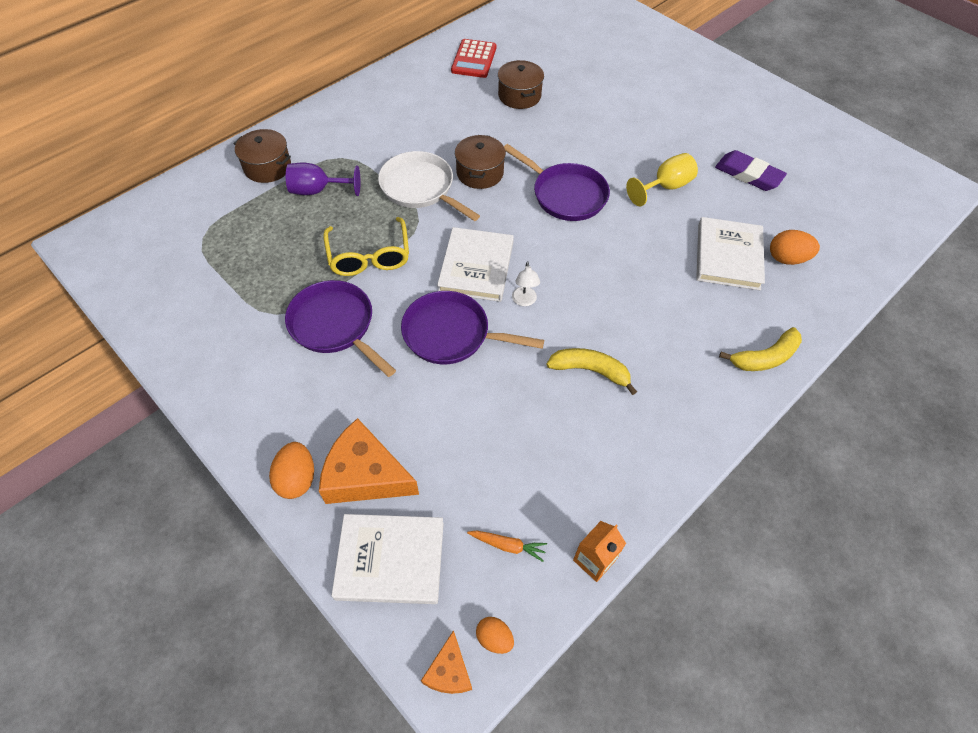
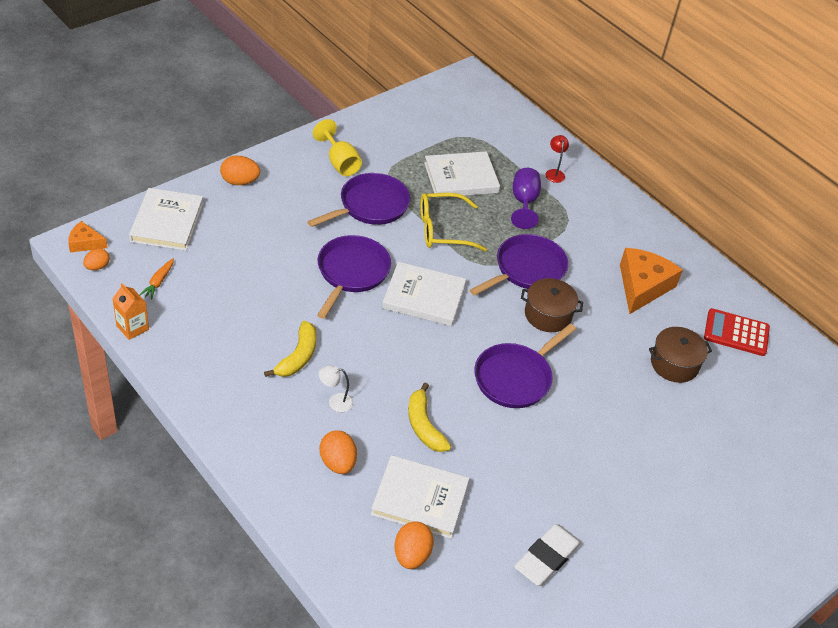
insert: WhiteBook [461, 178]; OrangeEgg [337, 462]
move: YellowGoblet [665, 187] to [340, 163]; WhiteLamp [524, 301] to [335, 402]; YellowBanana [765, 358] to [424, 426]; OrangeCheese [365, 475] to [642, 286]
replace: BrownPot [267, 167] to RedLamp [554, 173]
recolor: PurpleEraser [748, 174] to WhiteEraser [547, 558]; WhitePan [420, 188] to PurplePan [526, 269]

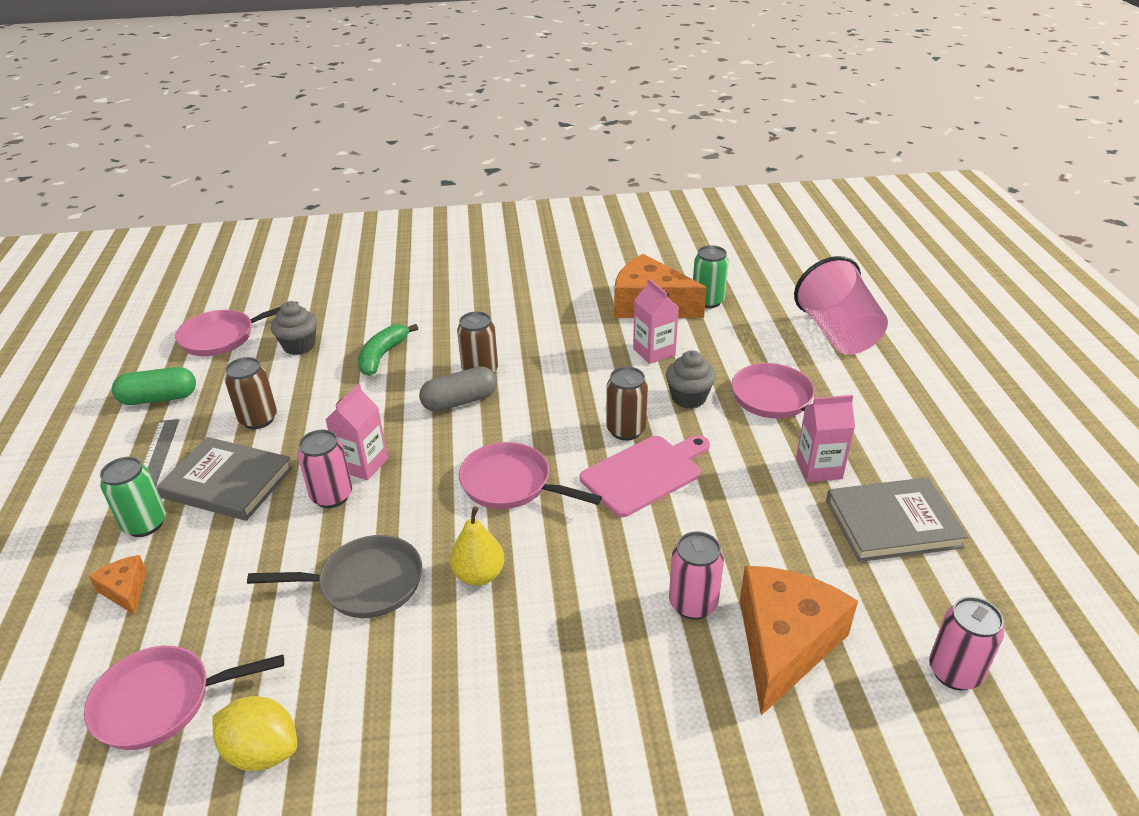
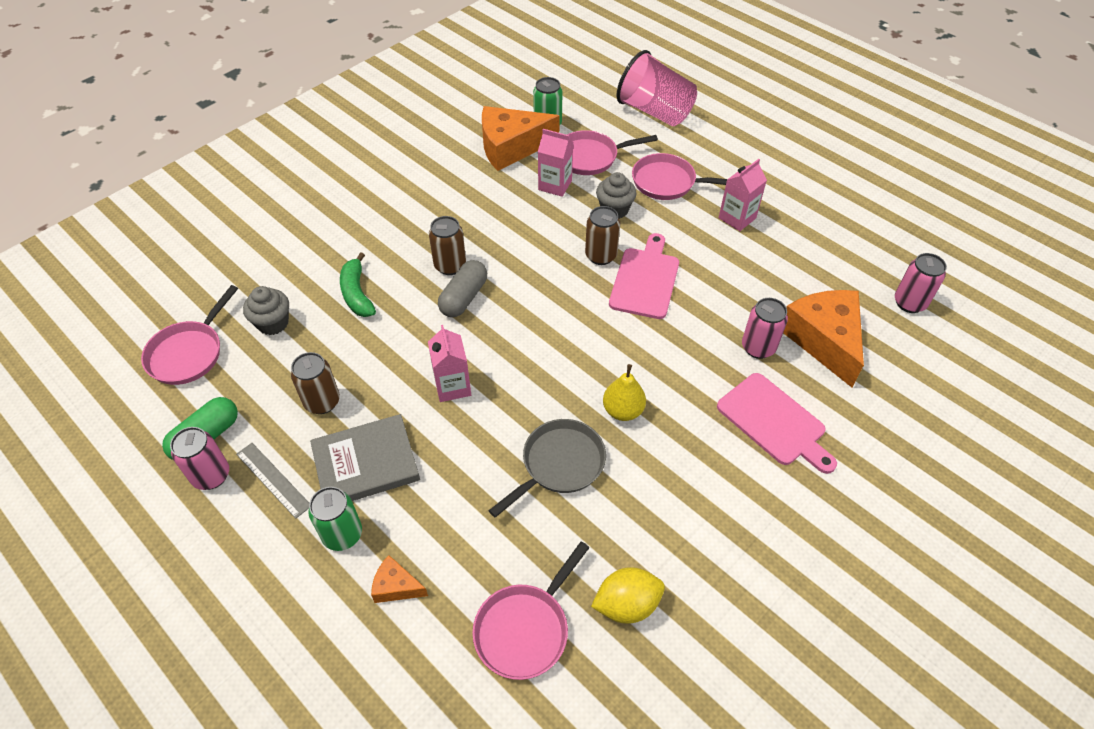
delete: GreyBook [892, 523]
insert: PinkCuttingBoard [774, 422]
move: PinkCan [332, 496] to [211, 476]; PinkPan [511, 484] to [591, 157]

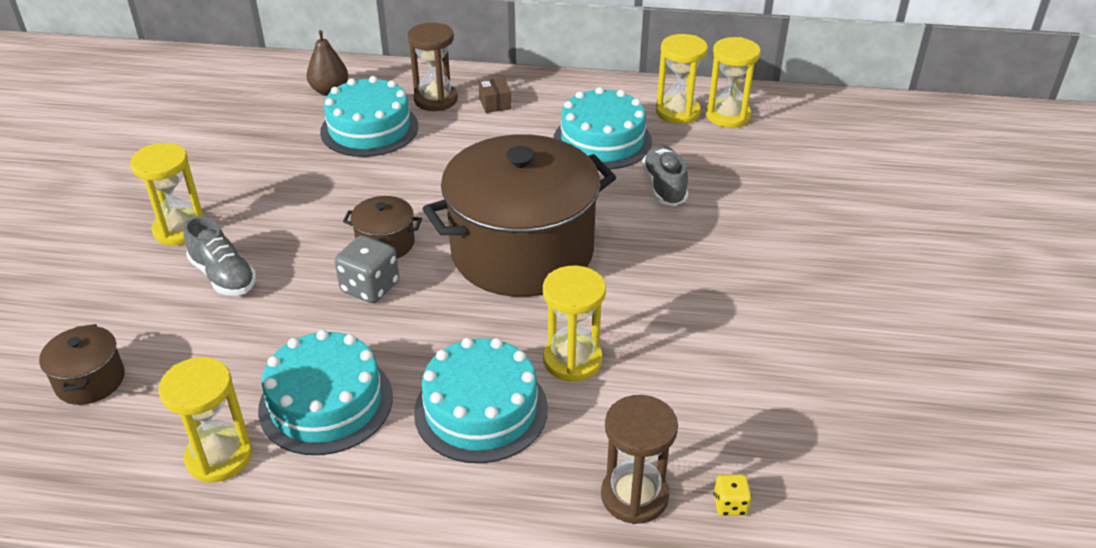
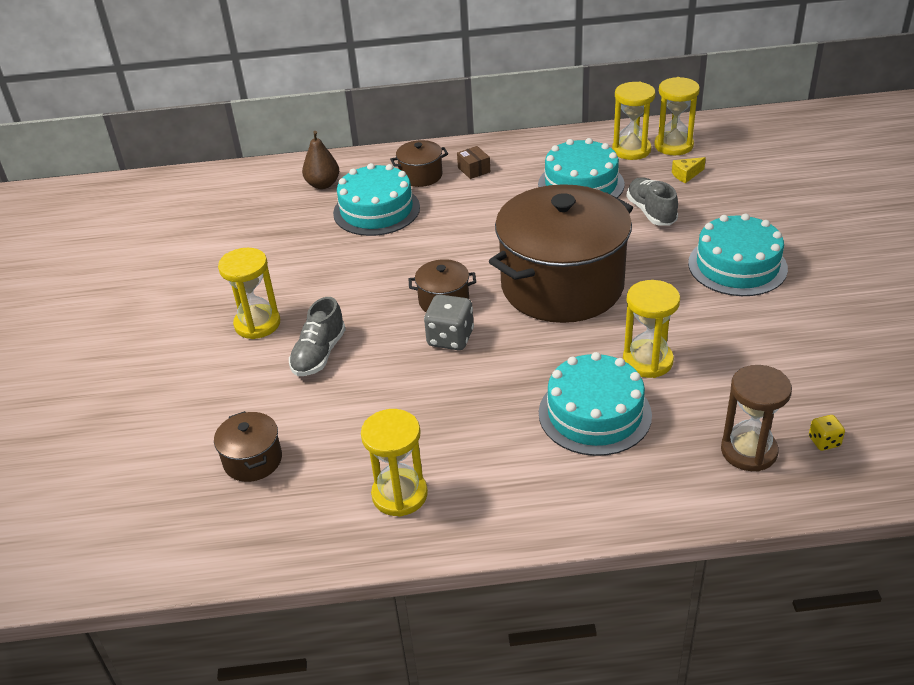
insert: YellowCheese [686, 175]
move: TurquoiseCake [326, 402] to [737, 266]
replace: BrownHourglass [436, 100] to BrownPot [421, 176]
rotate: GreyShoe [223, 276] = [319, 354] 75 degrees clockwise

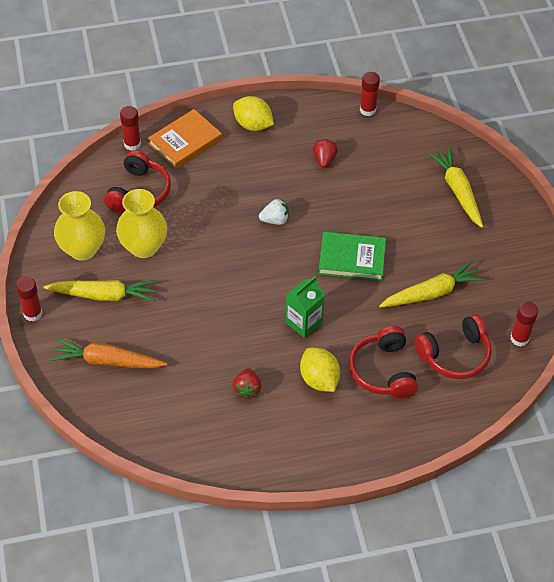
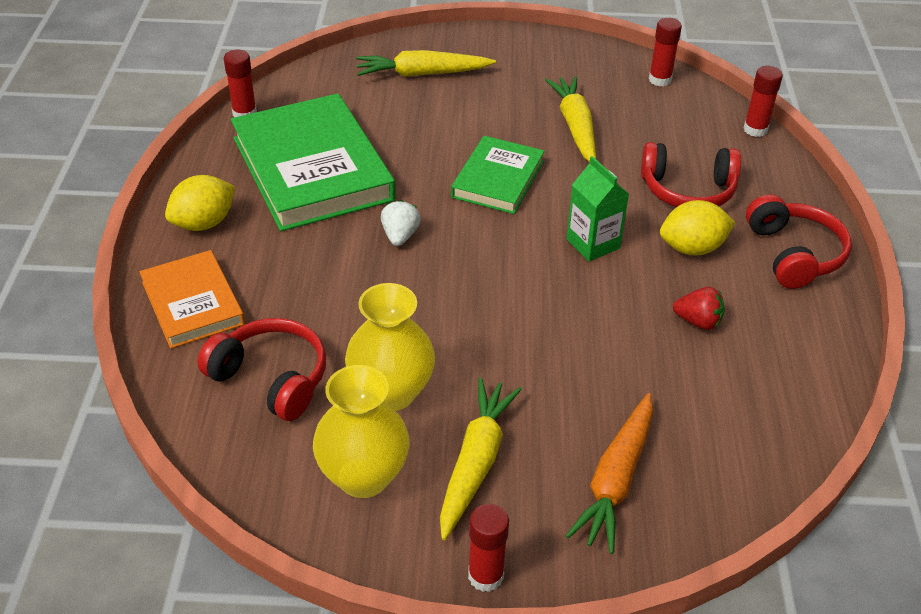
move: RedGlueStick [132, 144] to [755, 129]; RedHeadphones [455, 355] to [794, 254]
replace: RedStrawberry [324, 160] to GreenBook [312, 169]

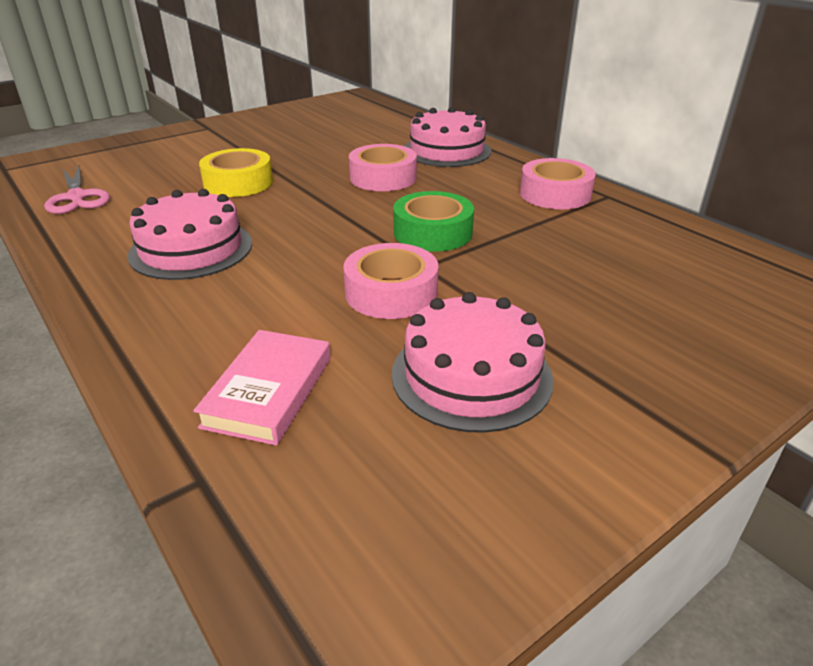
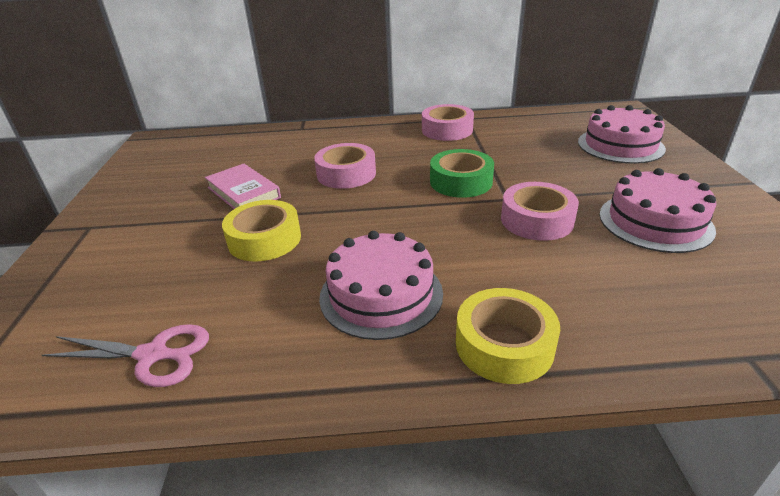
insert: YellowTape [504, 345]
move: PinkCake [447, 150] to [620, 145]; PinkBook [269, 391] to [243, 192]

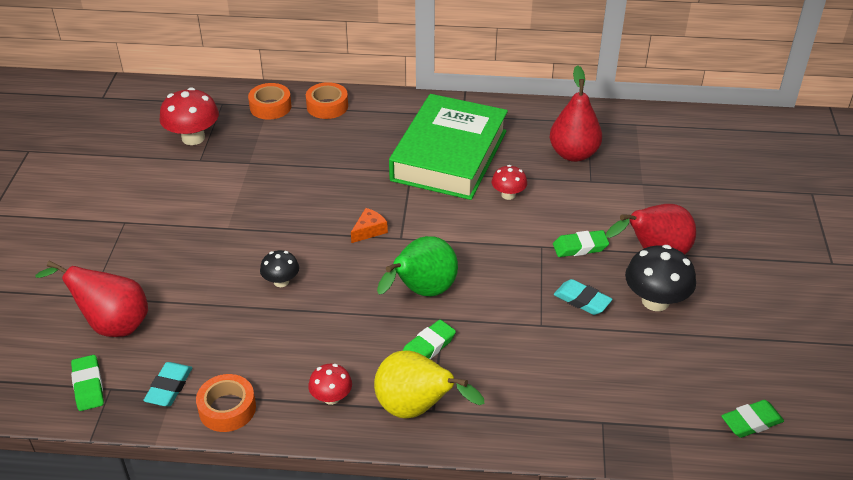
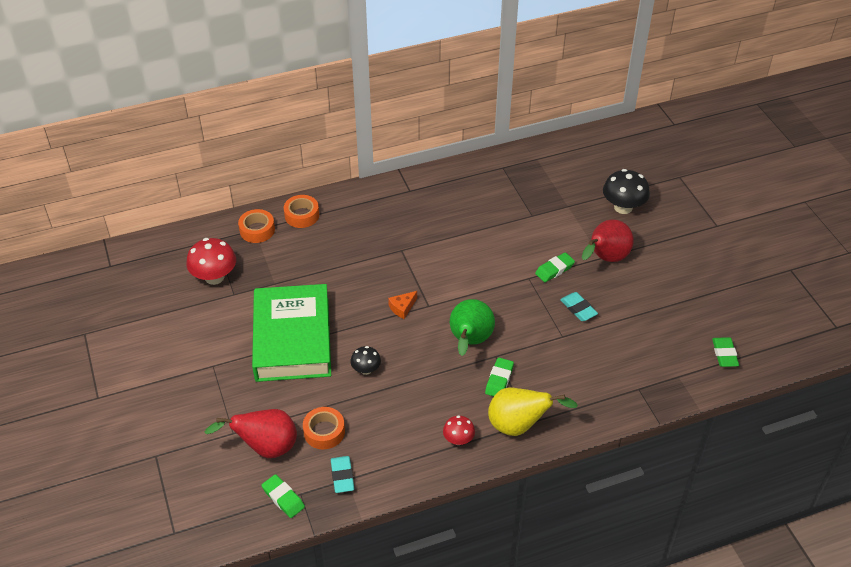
delete: RedPear [573, 154]; RedMushroom [508, 195]
move: GreenBook [449, 155] to [293, 339]; BlackMushroom [655, 301] to [623, 207]; OrangeTape [227, 408] to [324, 432]
rotate: OrangeCheese [369, 230] = [402, 308] 150 degrees counterclockwise; TurquoiseEraser [582, 300] = [578, 309] 45 degrees clockwise; GreenEraser [751, 422] = [724, 354] 45 degrees counterclockwise

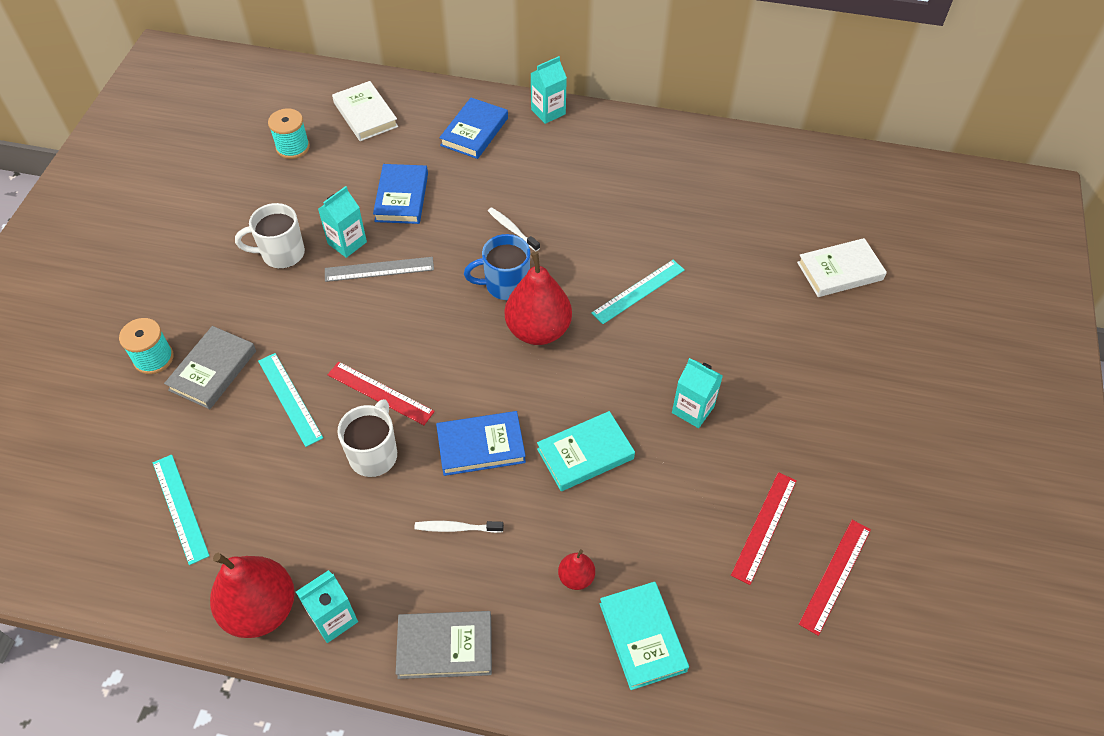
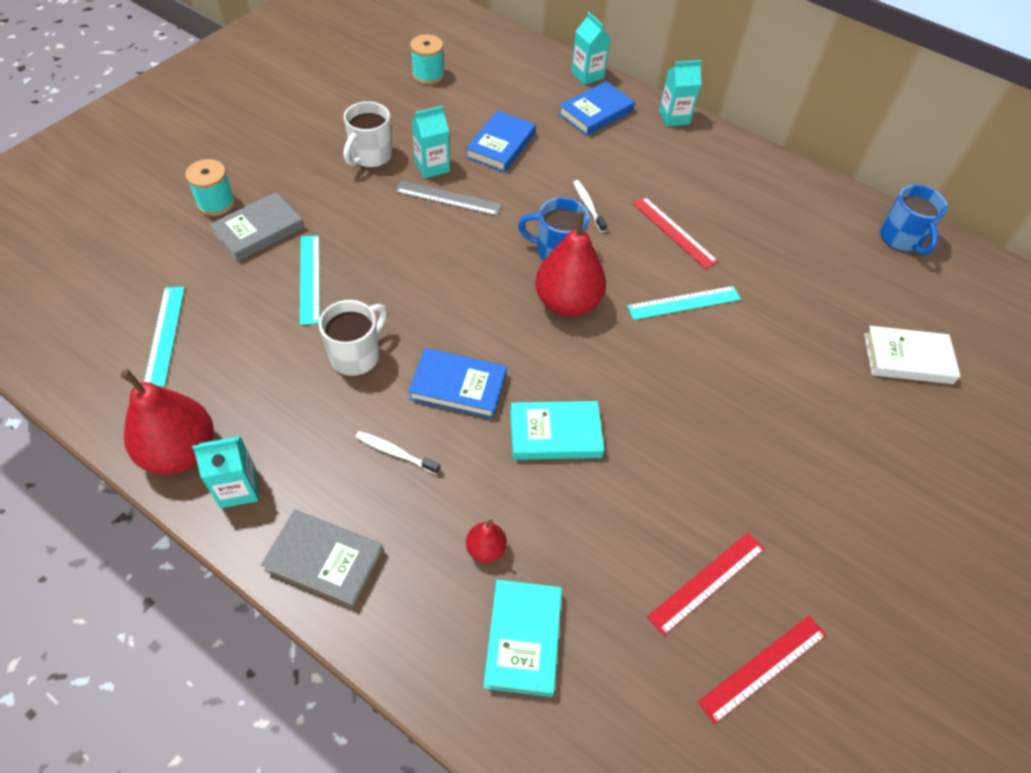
delete: WhiteBook [365, 115]
insert: BlueMug [901, 239]
move: TurquoiseCarton [693, 409] to [587, 75]; RedRuler [380, 393] to [673, 232]
rotate: WhiteMug [281, 254] = [370, 156] 75 degrees counterclockwise

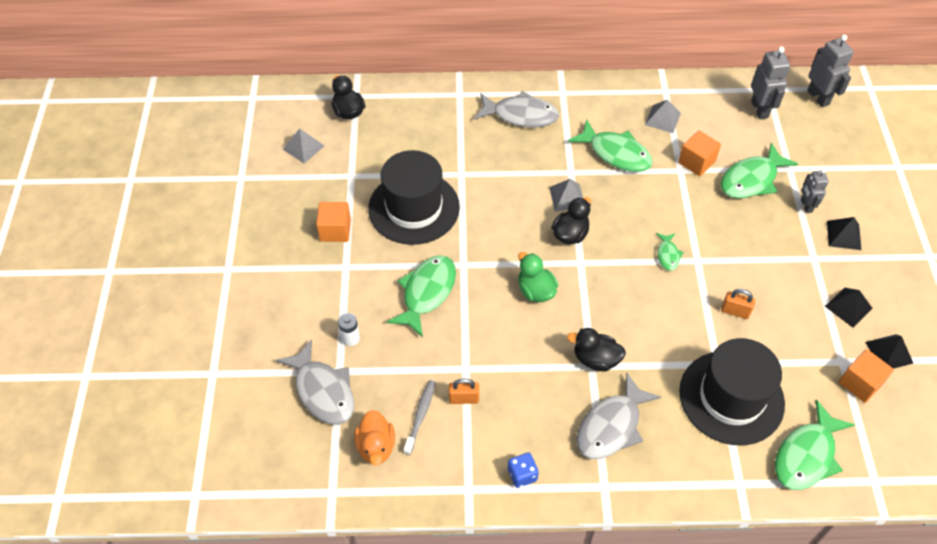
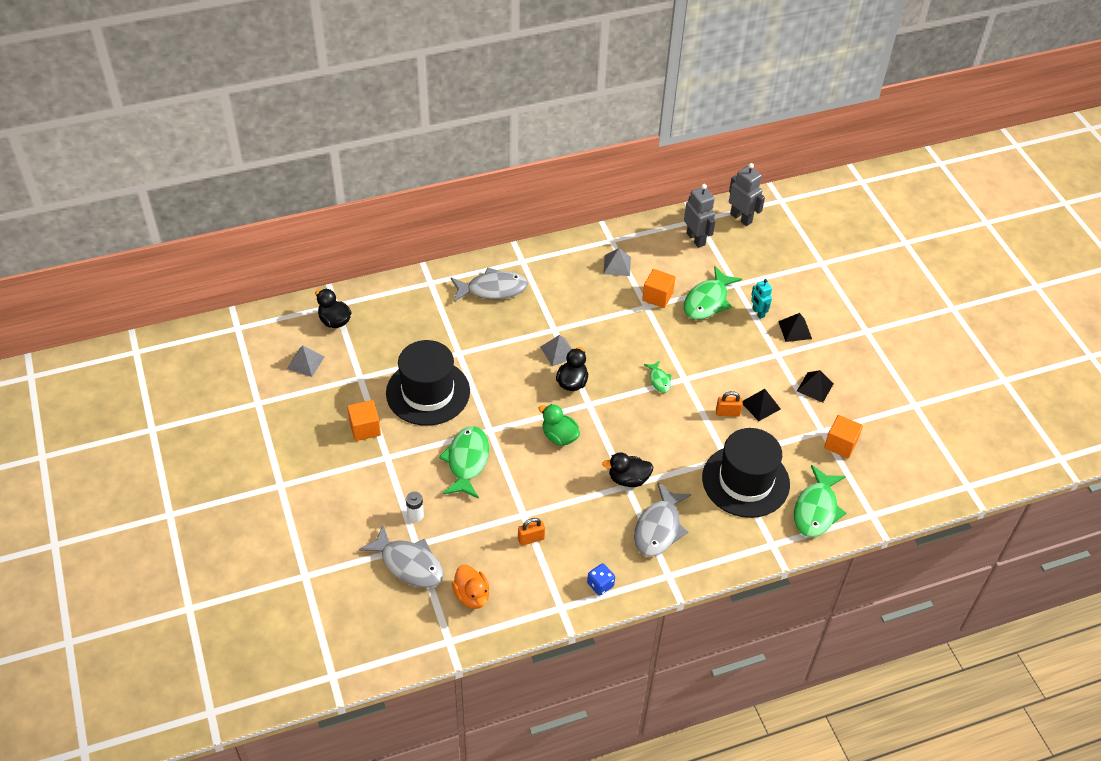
delete: GreenFish [616, 153]; GreyToothbrush [420, 416]
move: BlackPyramid [889, 352] to [760, 405]
recolor: GreyRobot [806, 206] to TurquoiseRobot [758, 313]

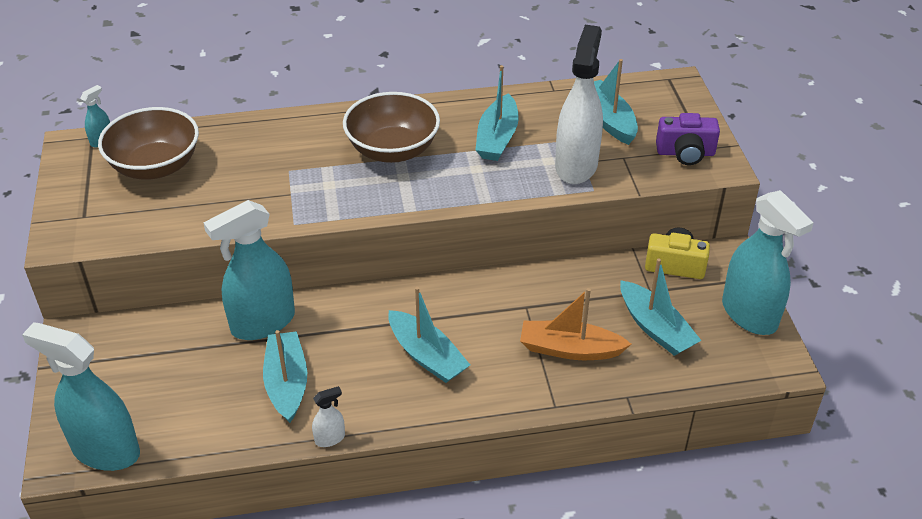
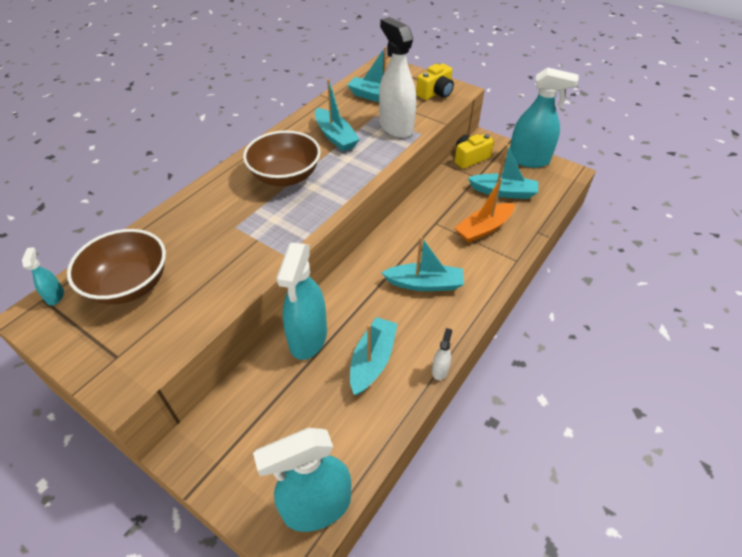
recolor: PurpleCamera [685, 153] to YellowCamera [435, 93]
rotate: TurquoiseBoat [287, 383] = [372, 360] 75 degrees clockwise

